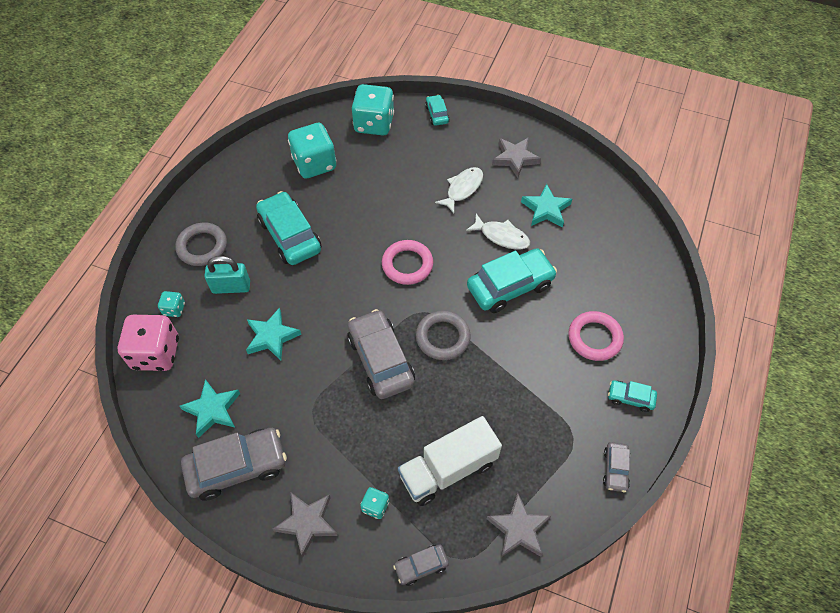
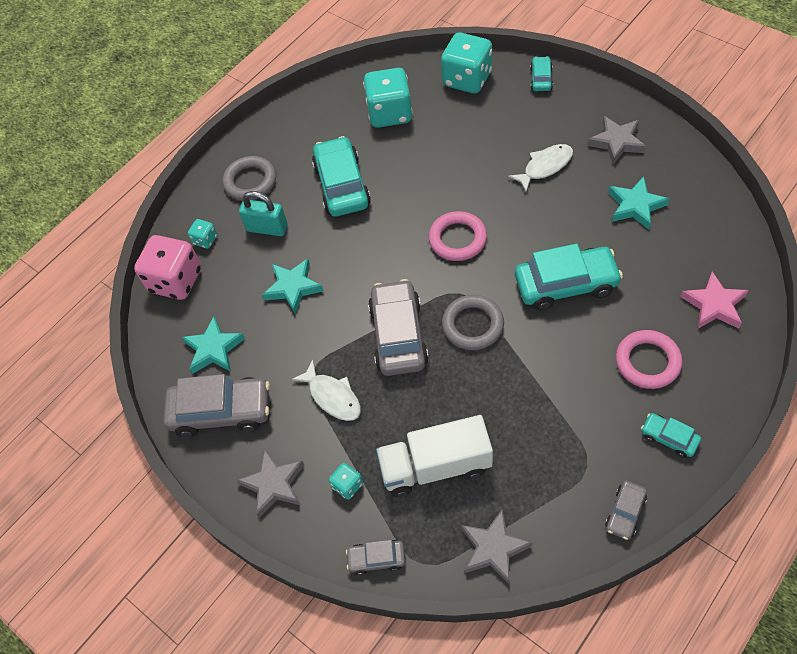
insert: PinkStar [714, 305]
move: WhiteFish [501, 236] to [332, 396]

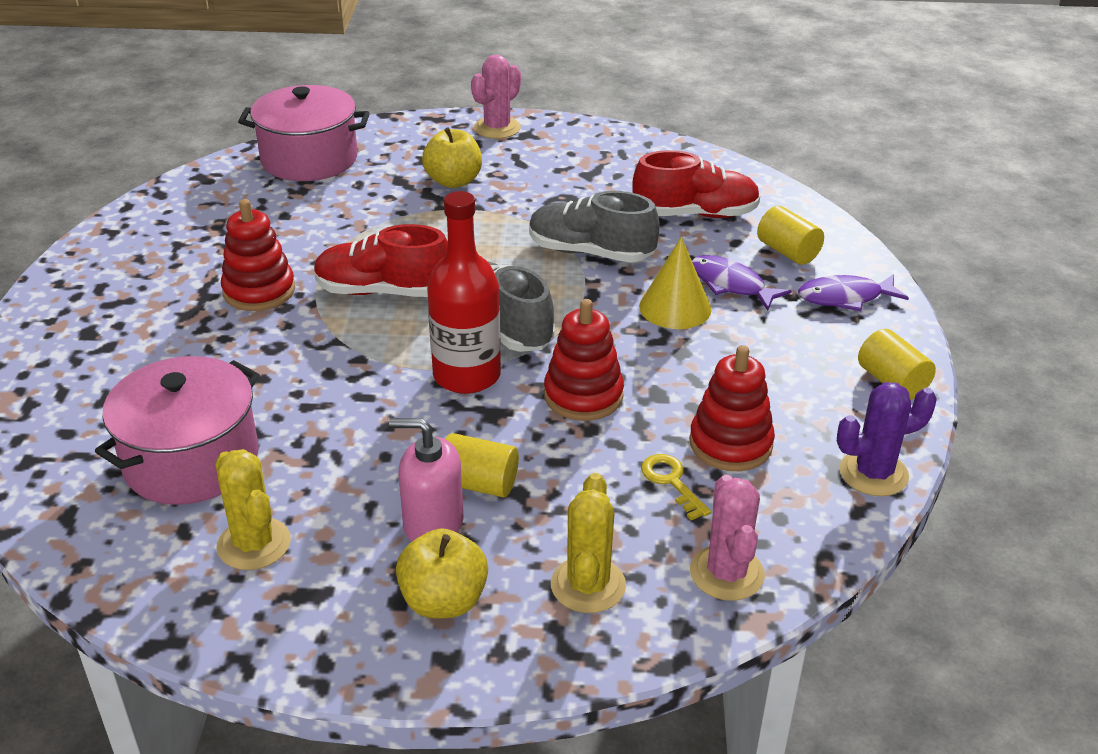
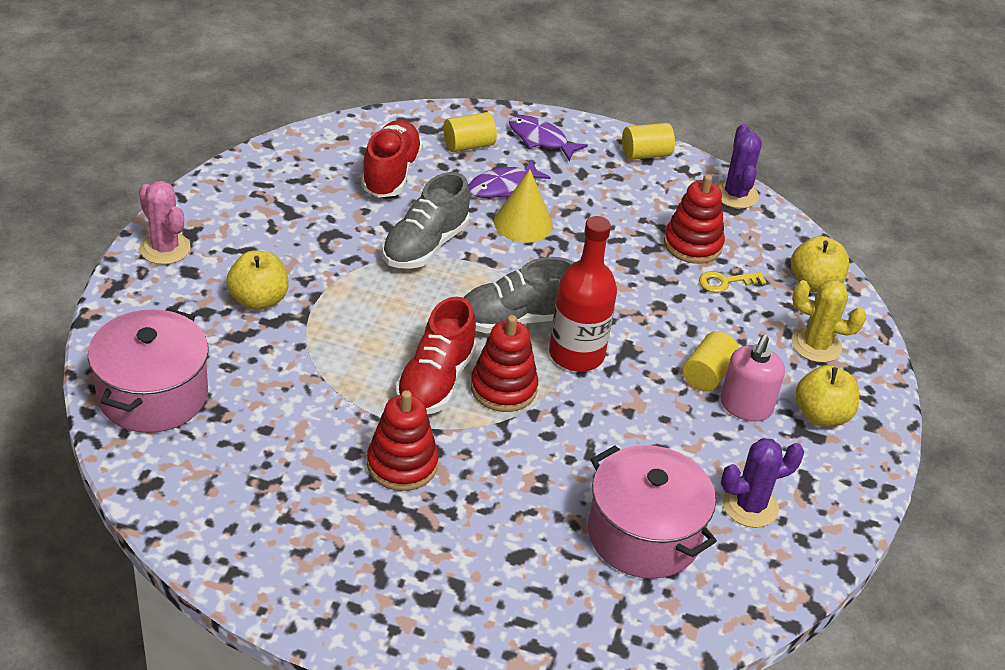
move: RedStackingToy [583, 396] to [503, 388]
replace: PinkCactus [727, 573] to YellowApple [814, 283]
recolor: YellowCactus [254, 544] to PurpleCactus [750, 506]
rotate: PurpleFish [845, 298] = [540, 139] 120 degrees clockwise

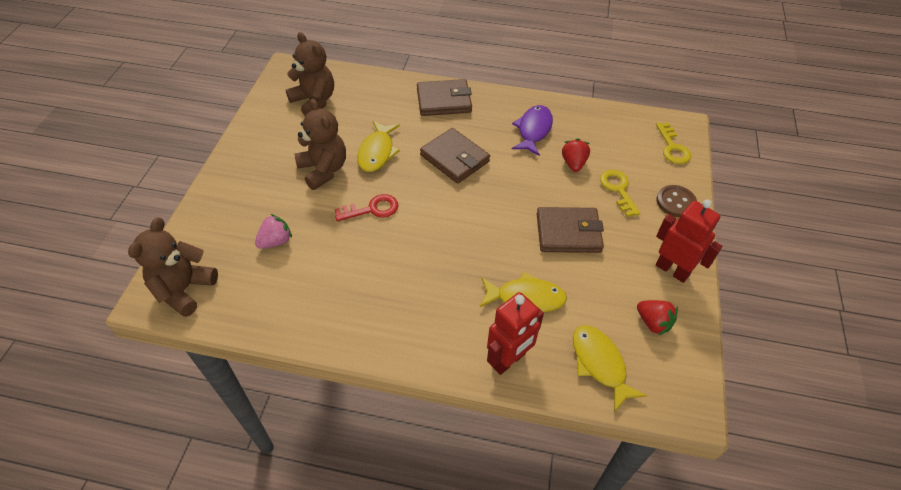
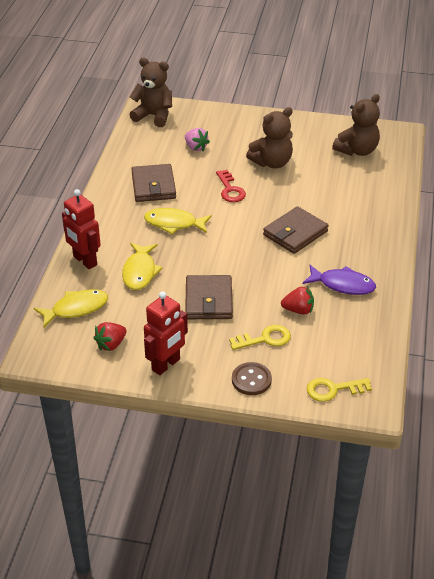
move: BrownWallet [444, 101] to [153, 186]; YellowFish [377, 152] to [174, 223]

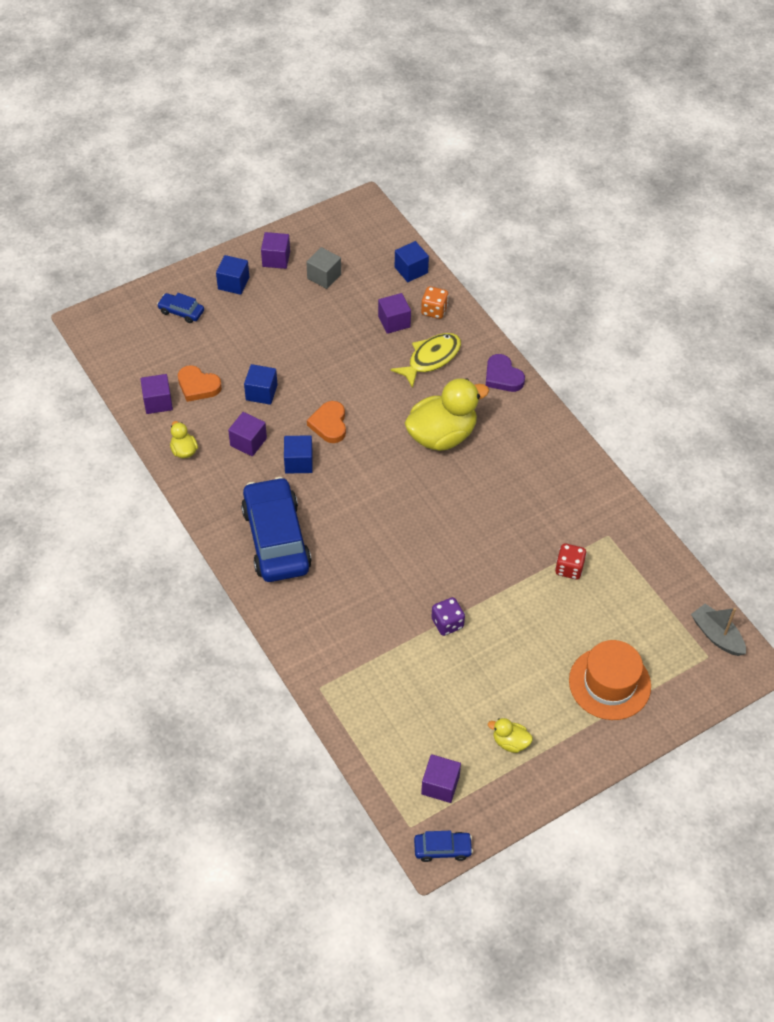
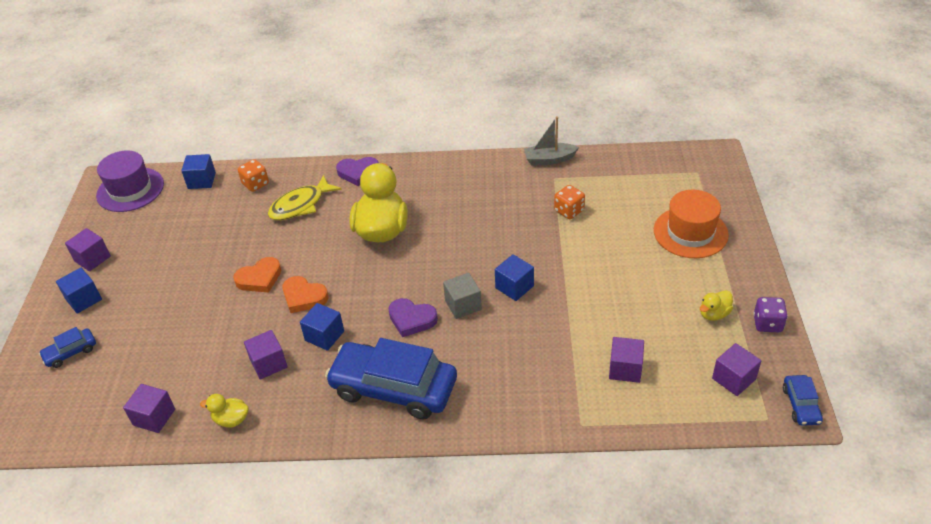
insert: PurpleHat [130, 190]; PurpleHeart [411, 319]
move: GreyCube [324, 276] to [463, 305]; PurpleCube [394, 322] to [625, 369]; BlueCube [261, 392] to [514, 287]; OrangeHeart [198, 386] to [259, 278]; PurpleDice [447, 623] to [767, 324]; GreyBoat [716, 635] to [549, 159]
recolor: RedDice [569, 568] to OrangeDice [569, 211]
rotate: YellowFish [431, 359] = [300, 205] 120 degrees counterclockwise; BlueCar [442, 849] = [801, 405] 150 degrees clockwise

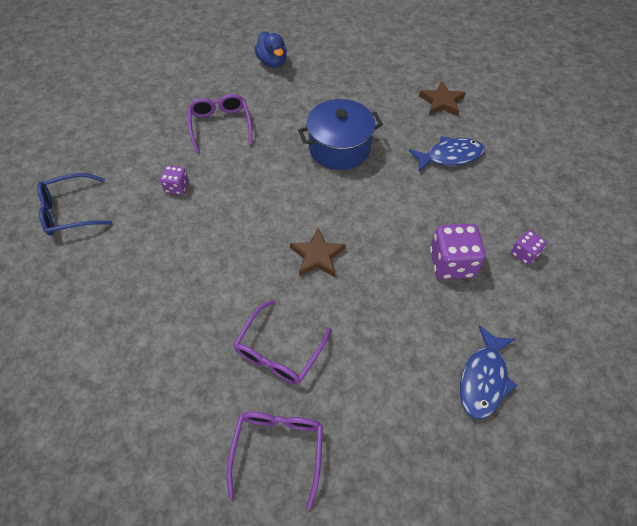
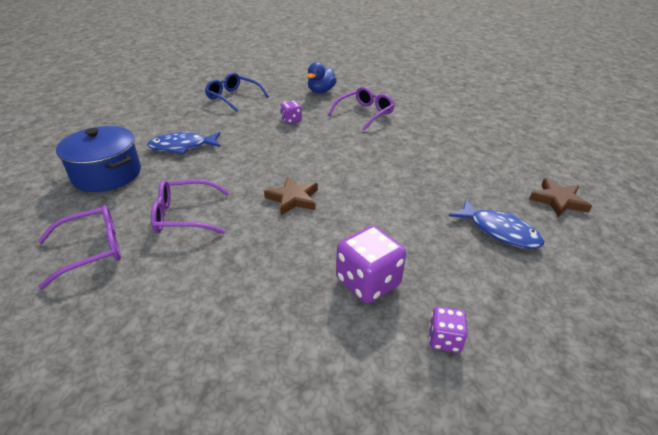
move: BlueDuck [272, 62] to [321, 91]; BluePot [339, 148] to [107, 174]; BlueFish [483, 379] to [182, 147]

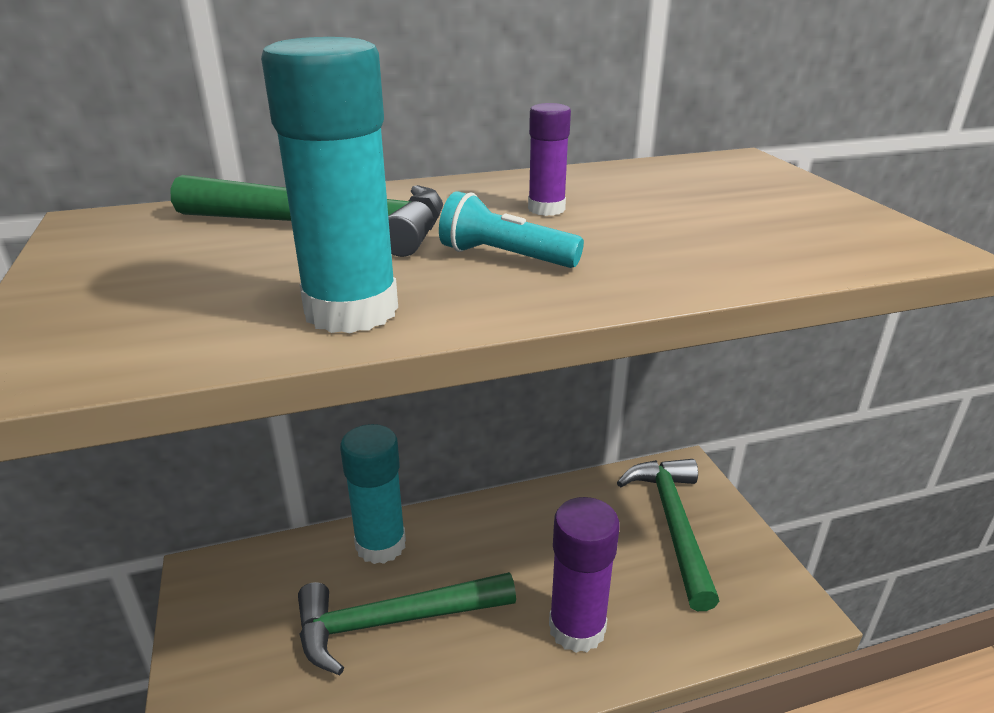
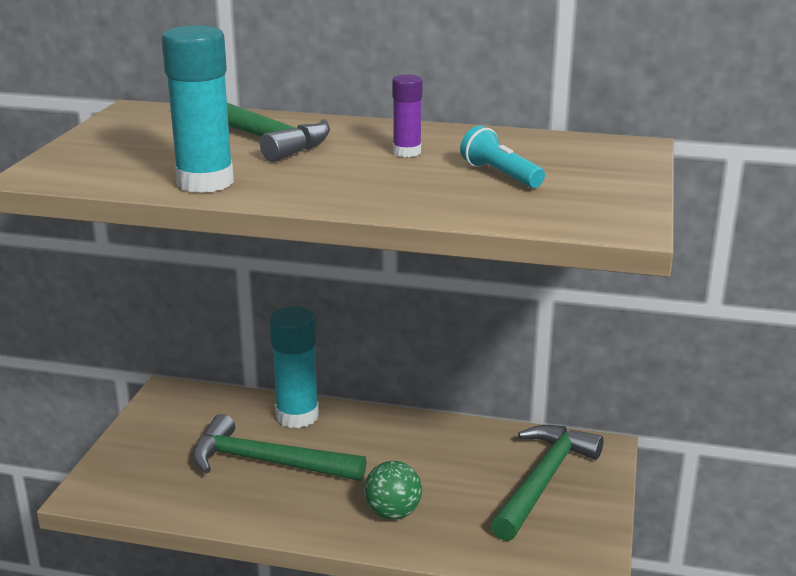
move: TurquoiseFlashlight [504, 257] to [500, 175]
replace: PurpleGlueStick [577, 628] to GreenBall [393, 513]

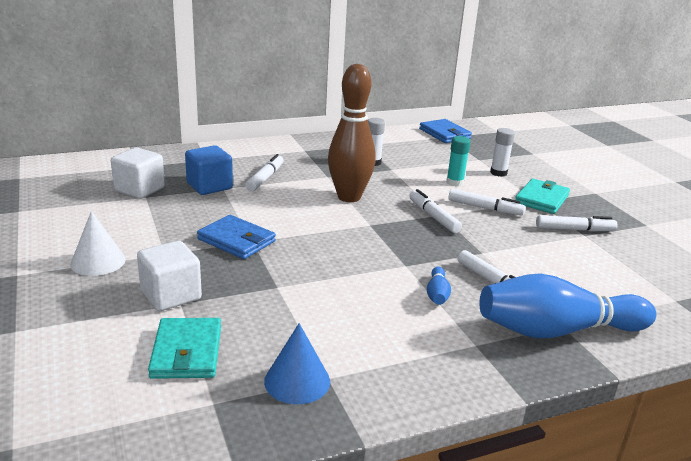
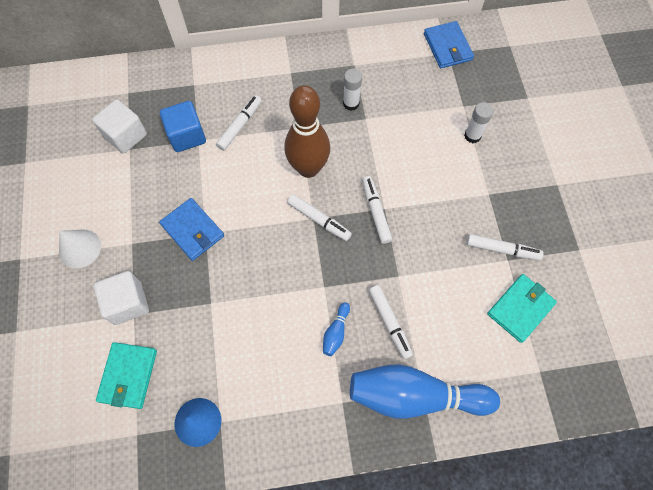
delete: TurquoiseGlueStick [455, 182]
move: TurquoiseWallet [541, 199] to [520, 308]; WhiteMarker [485, 208] to [319, 220]

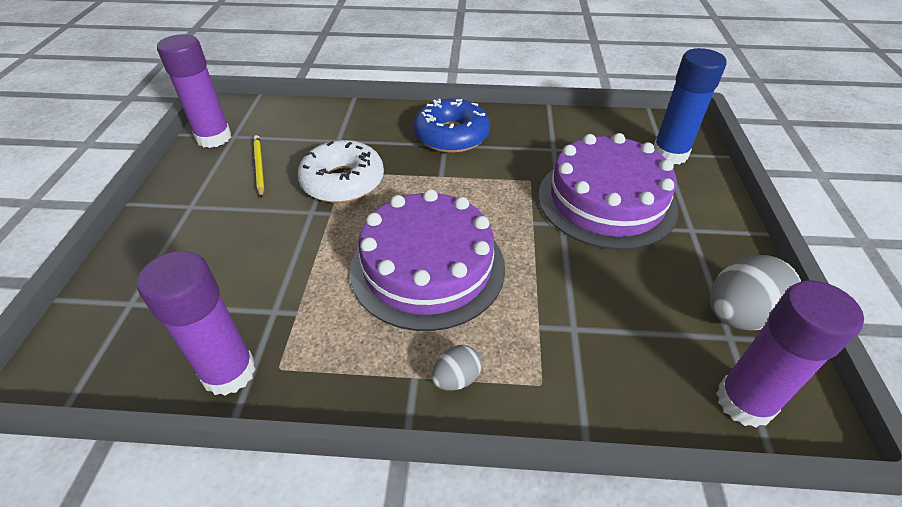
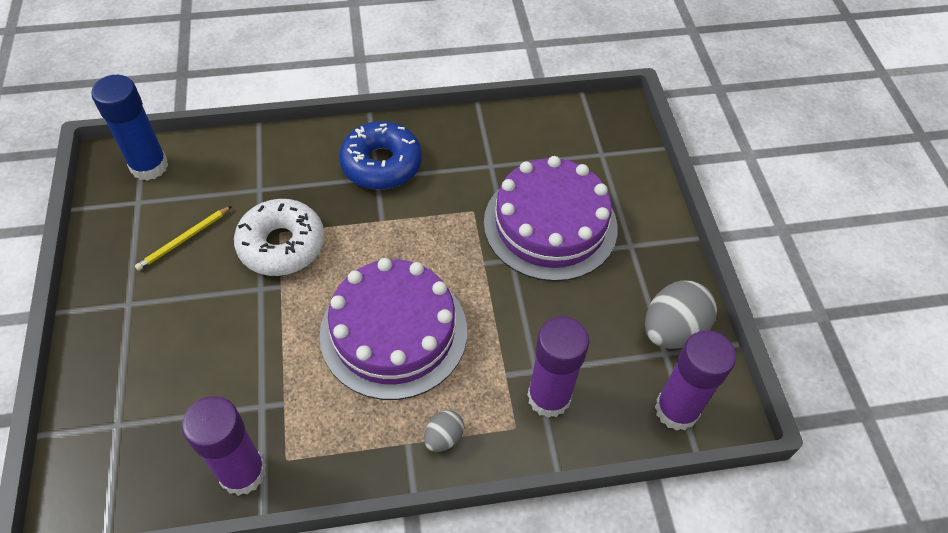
move: PurpleGlueStick [214, 138] to [549, 397]; BlueGlueStick [669, 154] to [149, 166]
rotate: YellowPencil [259, 166] = [184, 240] 105 degrees counterclockwise

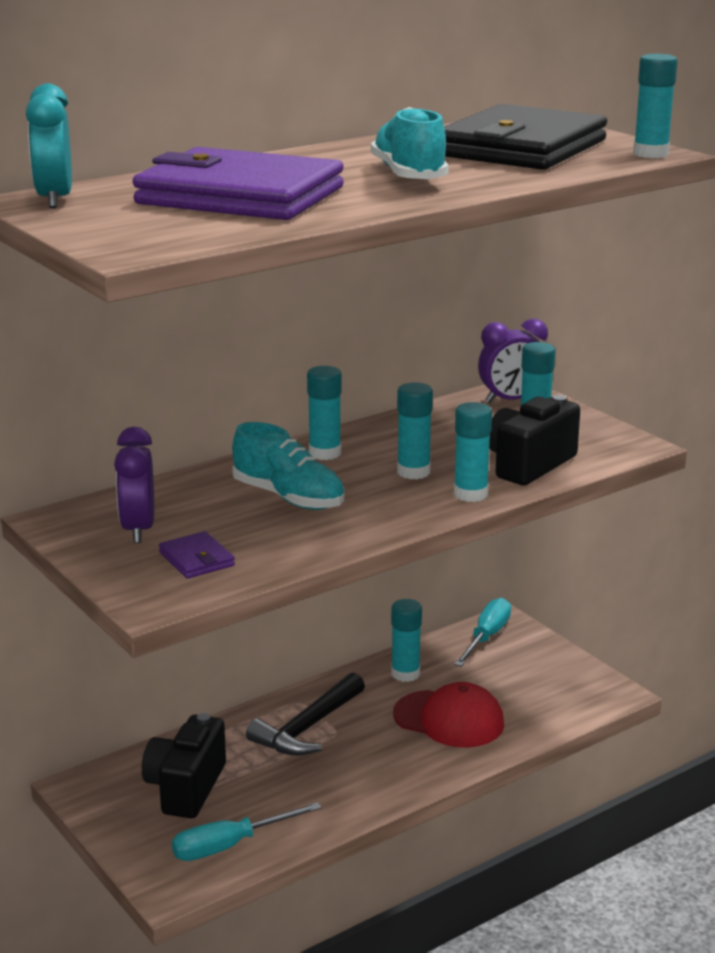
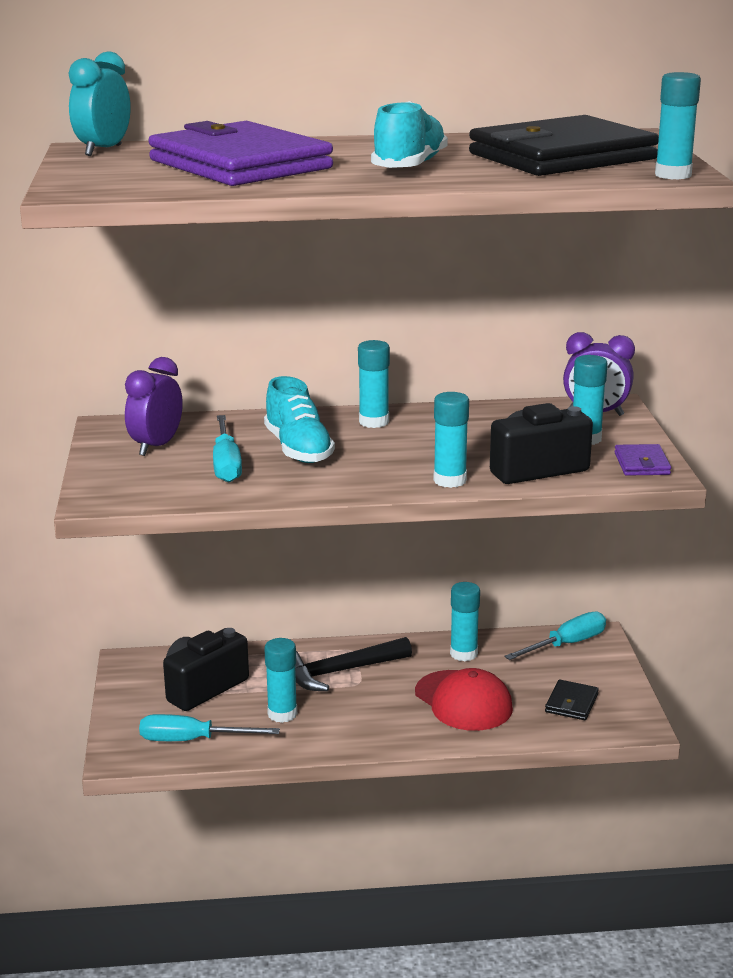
insert: TurquoiseScrewdriver [226, 464]; BlackWallet [571, 703]
move: TurquoiseGlueStick [413, 472] to [282, 714]; PurpleWallet [196, 559] to [641, 464]

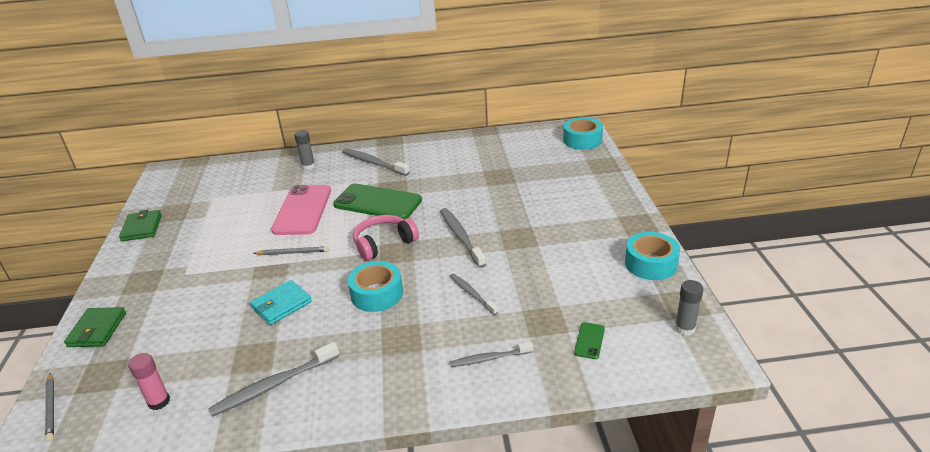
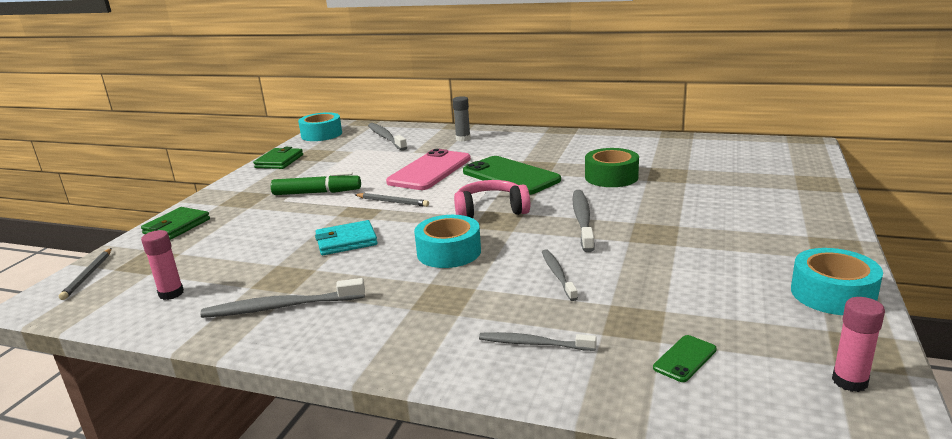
insert: GreenTape [611, 177]; GreenMarker [317, 193]
move: TurquoiseTape [582, 140] to [321, 134]; GreyToothbrush [373, 163] to [386, 137]
recolor: GreyGlueStick [685, 328] to PinkGlueStick [849, 381]

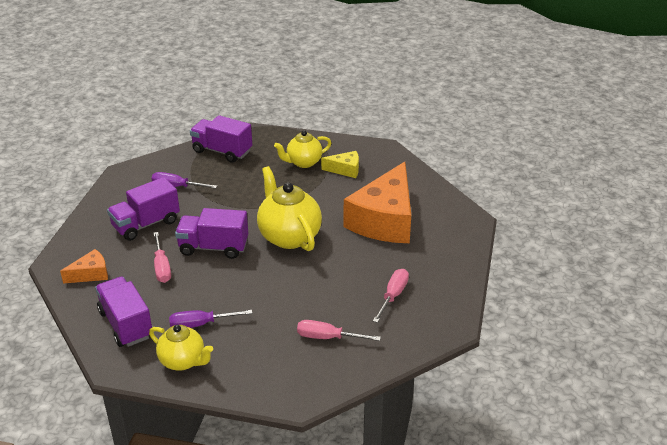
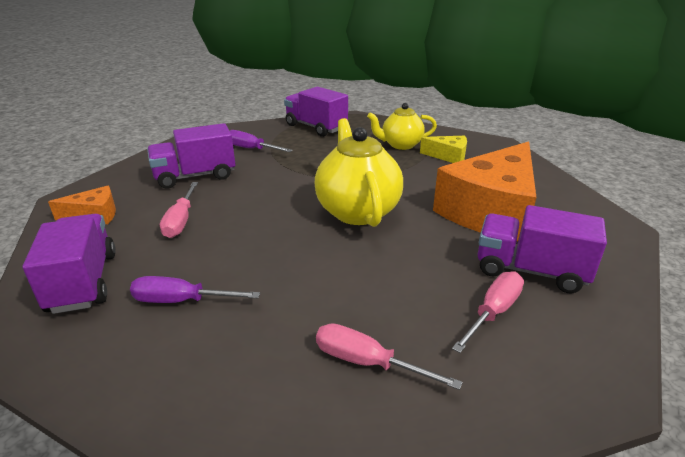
delete: YellowTeapot [183, 361]
move: PurpleTruck [213, 247] to [530, 271]

